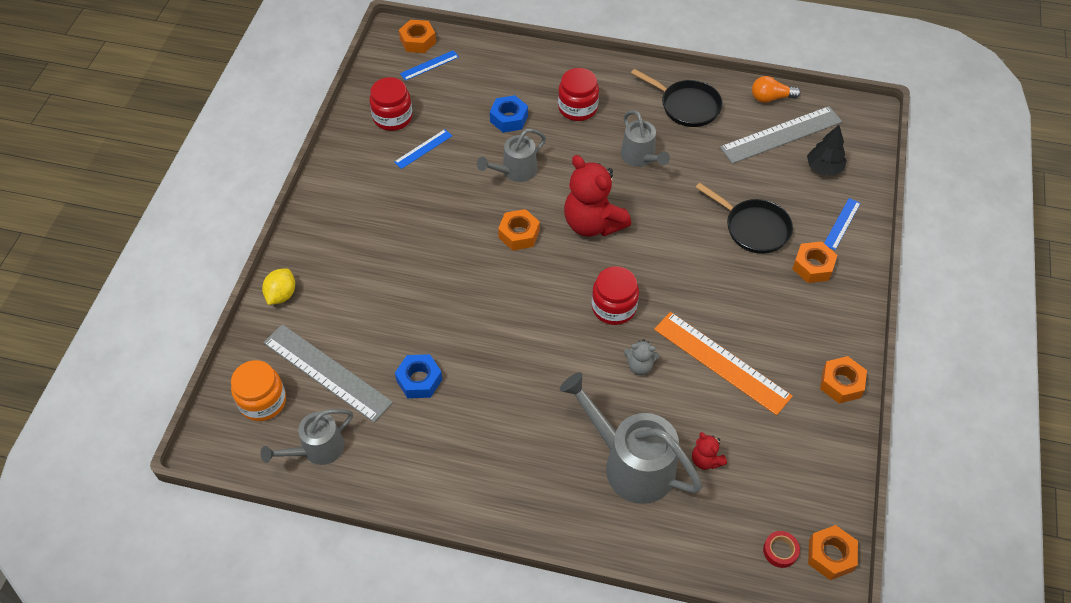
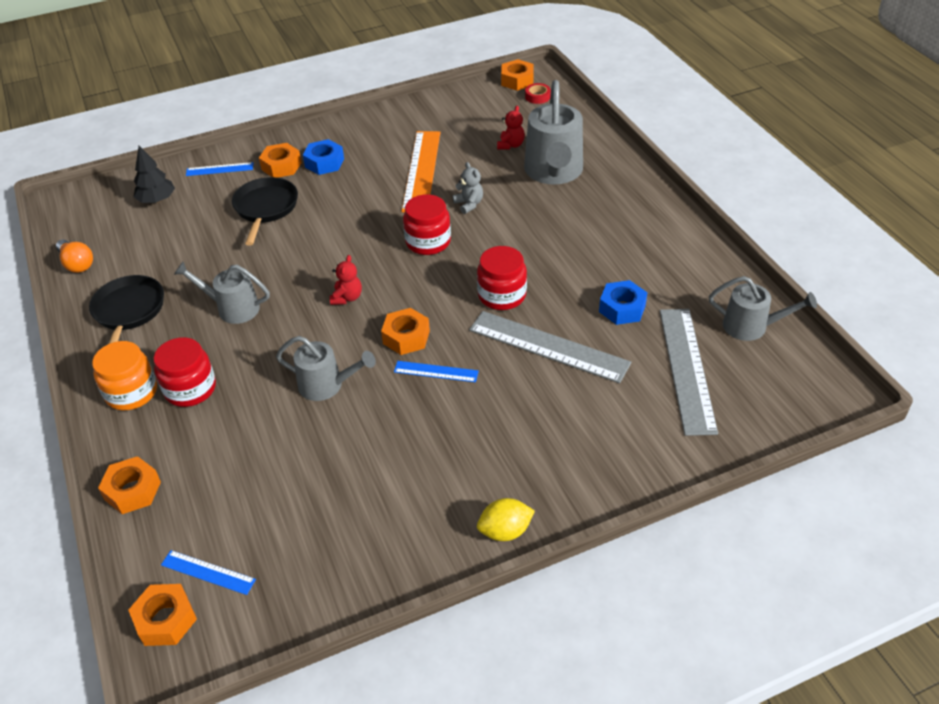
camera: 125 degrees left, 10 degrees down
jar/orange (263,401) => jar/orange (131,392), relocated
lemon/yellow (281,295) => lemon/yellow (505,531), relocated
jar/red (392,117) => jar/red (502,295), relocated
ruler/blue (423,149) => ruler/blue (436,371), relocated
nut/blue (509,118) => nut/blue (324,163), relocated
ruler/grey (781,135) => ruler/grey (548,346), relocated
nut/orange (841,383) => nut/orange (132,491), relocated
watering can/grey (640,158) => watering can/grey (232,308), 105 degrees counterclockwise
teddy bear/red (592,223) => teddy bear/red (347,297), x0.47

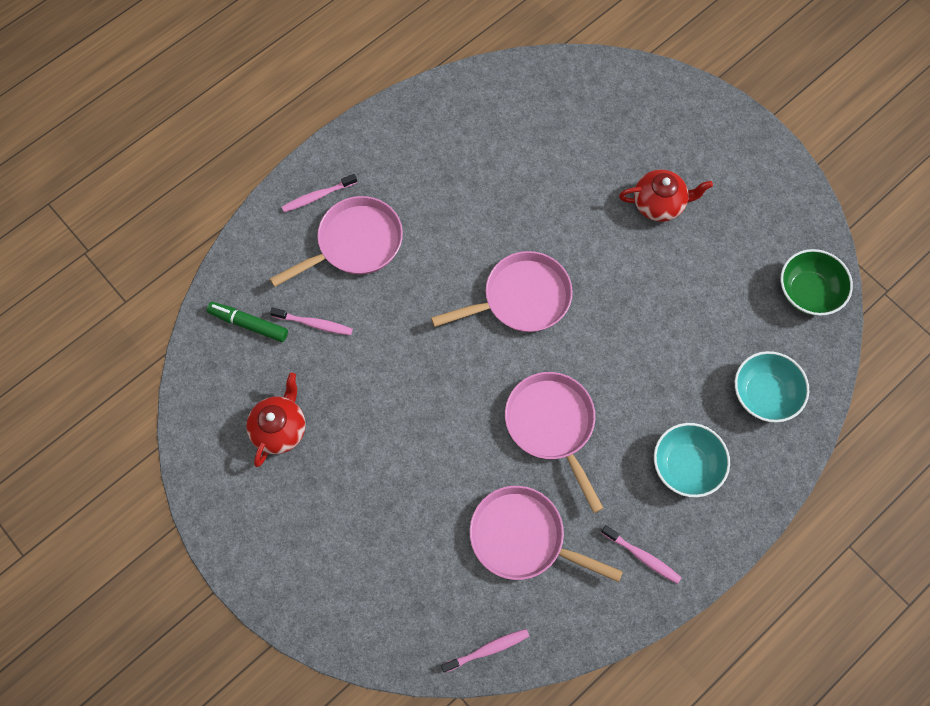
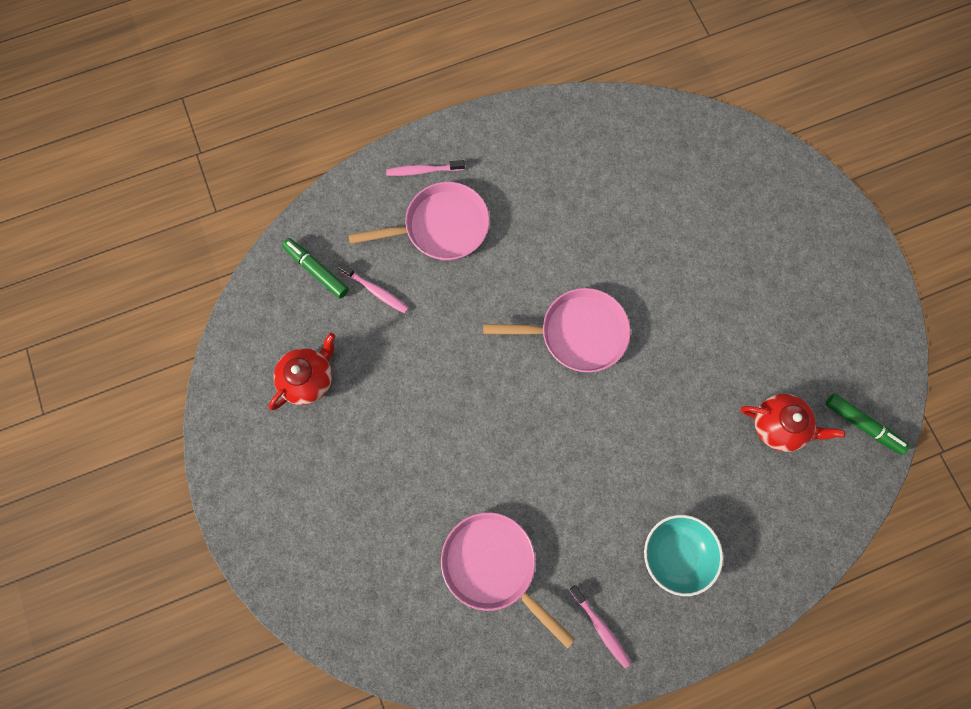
camera: 20 degrees right, 5 degrees up
toothbrush/pink (487,650) => nothing
pan/pink (552,425) => nothing
bowl/turquoise (764,394) => nothing
teapot/red (659,204) => teapot/red (778,426), relocated
bowl/green (808,292) => marker/green (862,425)

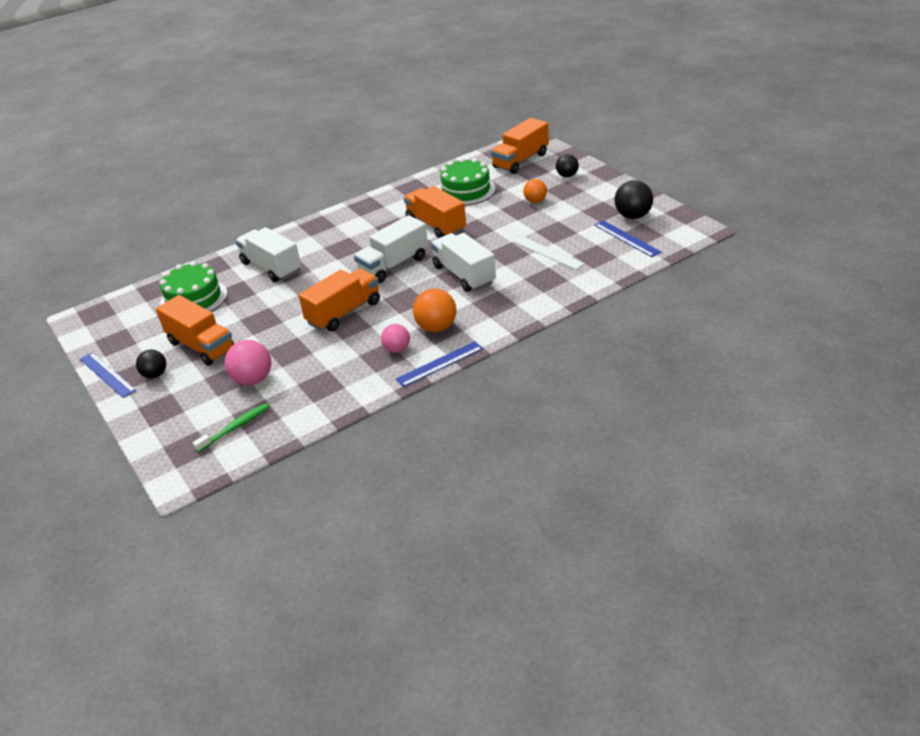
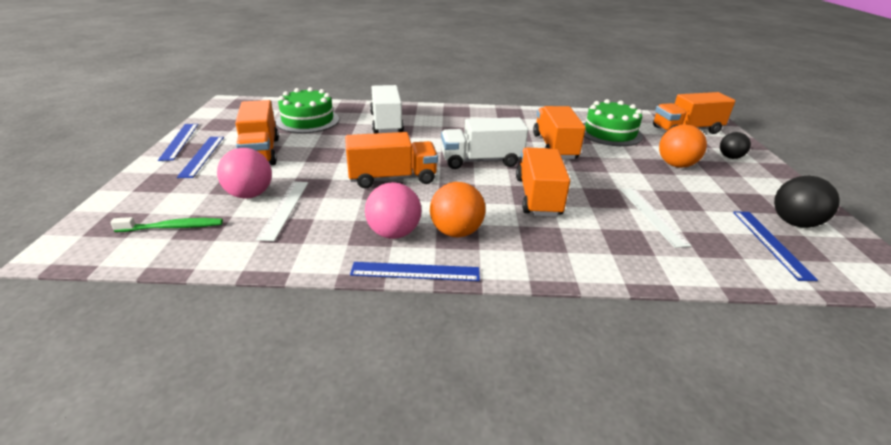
camera: 30 degrees right, 5 degrees down
nothing => ruler/white (284,209)
ball/black (155,375) => ruler/blue (202,156)
truck/white (464,275) => truck/orange (538,197)
ball/pink (397,349) => ball/pink (394,233), x1.53
ball/orange (535,201) => ball/orange (676,165), x1.53

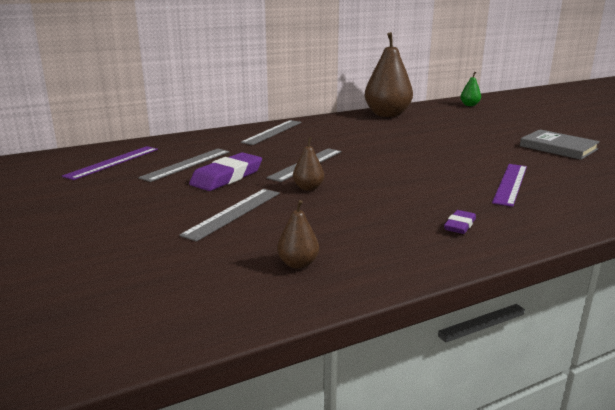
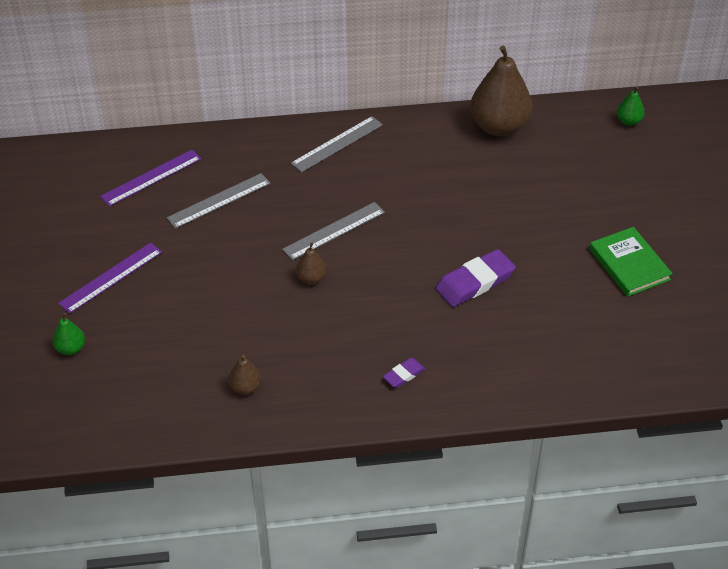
camera: 20 degrees right, 25 degrees up
ruler/grey (233,213) => nothing
nothing => pear/green (71,348)
eraser/purple (227,177) => eraser/purple (475,282), relocated
ruler/purple (510,184) => ruler/purple (111,277), relocated
book/grey (558,148) => book/green (629,264)

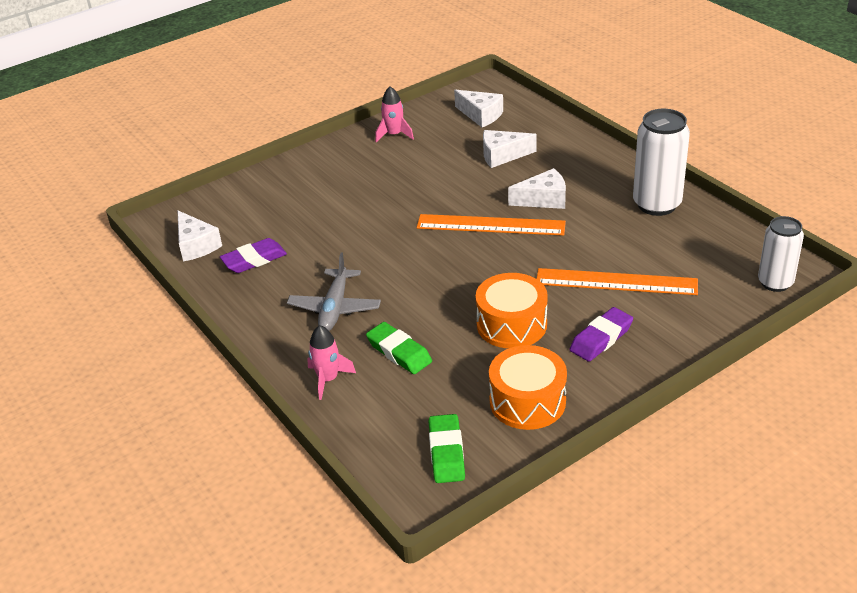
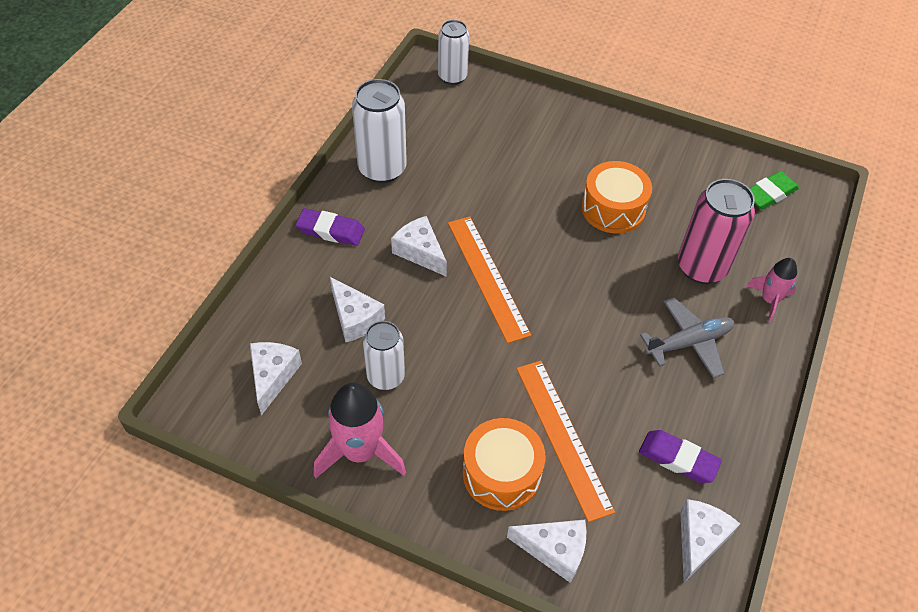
camera: 125 degrees left, 15 degrees up
nothing => can/white (386,377)
nothing => cheese/white (554,550)
drum/orange (527,401) => drum/orange (501,473), relocated
ruler/orange (616,282) => ruler/orange (563,437), relocated
eraser/purple (601,338) => eraser/purple (330,230), relocated
eraser/green (399,352) => can/pink (701,267)
rocket/pink (394,135) => rocket/pink (360,451), x1.69

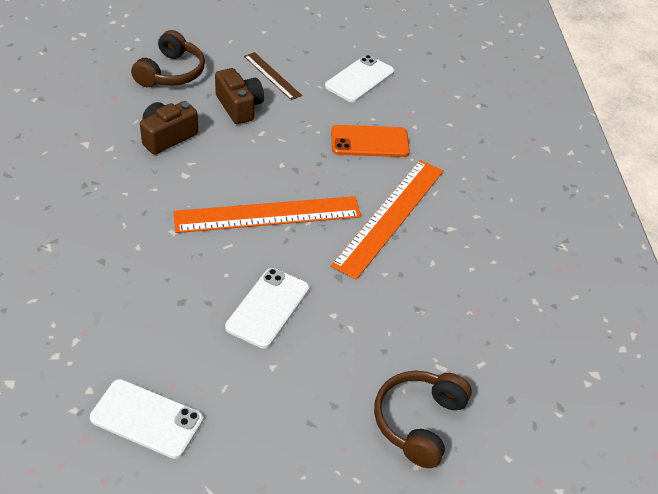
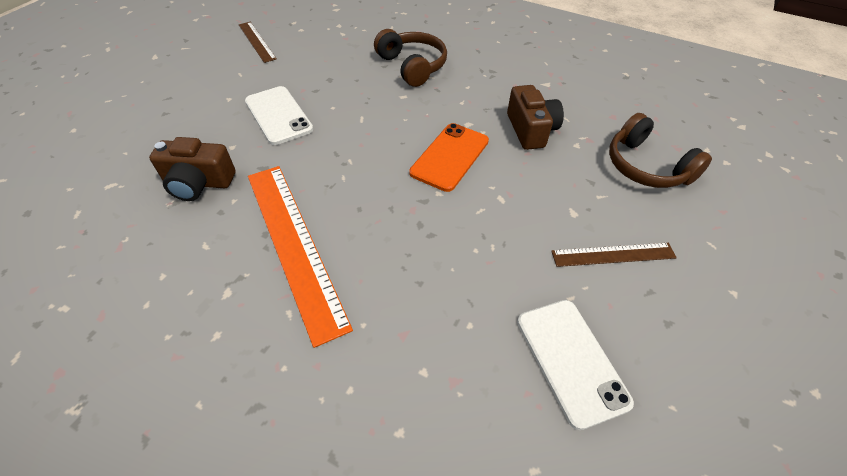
camera: 125 degrees right, 5 degrees up
ruler/orange (268,214) => nothing
camera/brown (239,106) => camera/brown (199,183), relocated
phone/orange (369,142) => phone/orange (450,157), relocated
headphones/brown (419,422) => headphones/brown (412,66), relocated
phone/white (147,418) => ruler/brown (257,41)

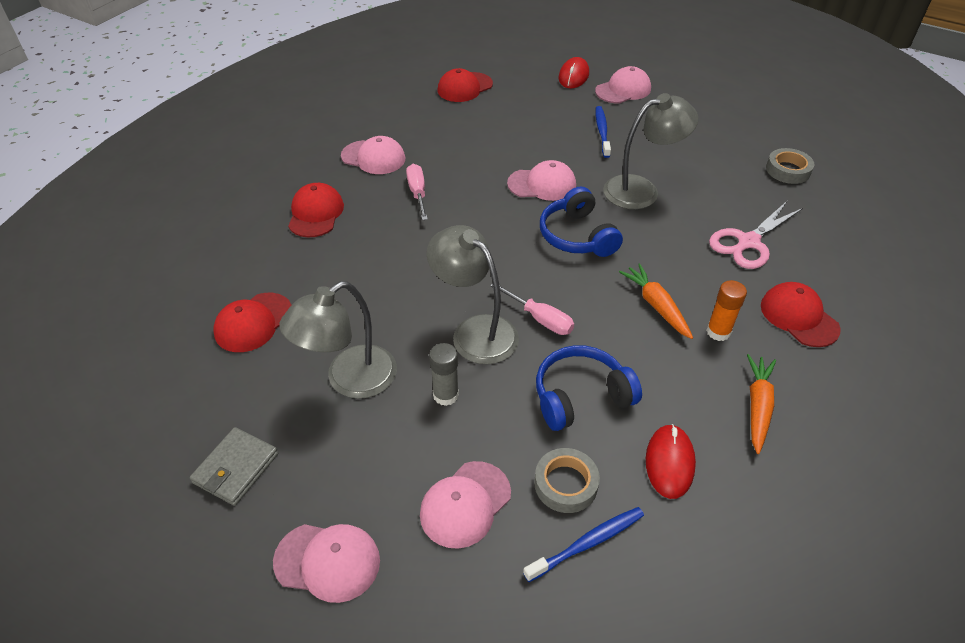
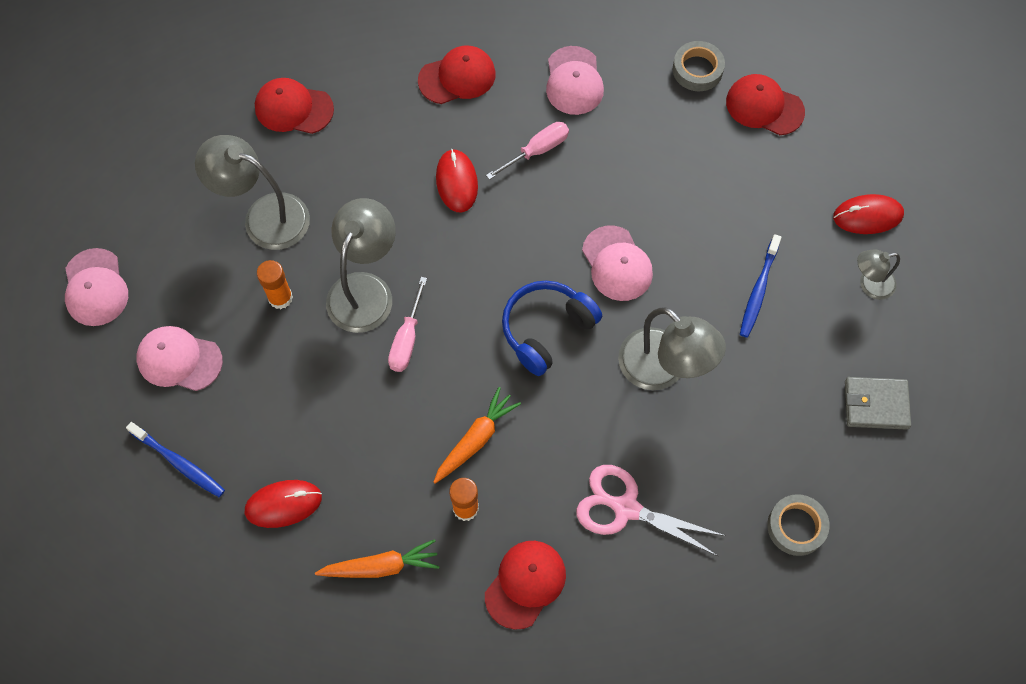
camera: 65 degrees right, 20 degrees up
headphones/blue (580,396) => nothing
nothing => mouse/red (456,182)
wallet/grey (236,468) => wallet/grey (876,405), relocated
tape/grey (565,484) => tape/grey (697,70), relocated
cap/pink (623,90) => lamp/grey (870,285)
glue stick/grey (446,395) => glue stick/orange (280,298)
toothbrush/blue (602,131) => toothbrush/blue (758,291), 135 degrees clockwise

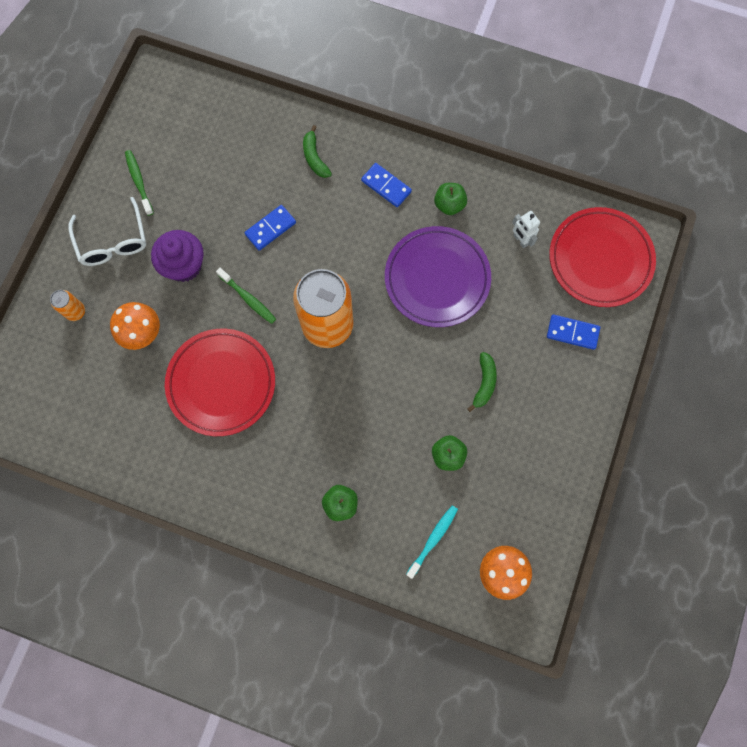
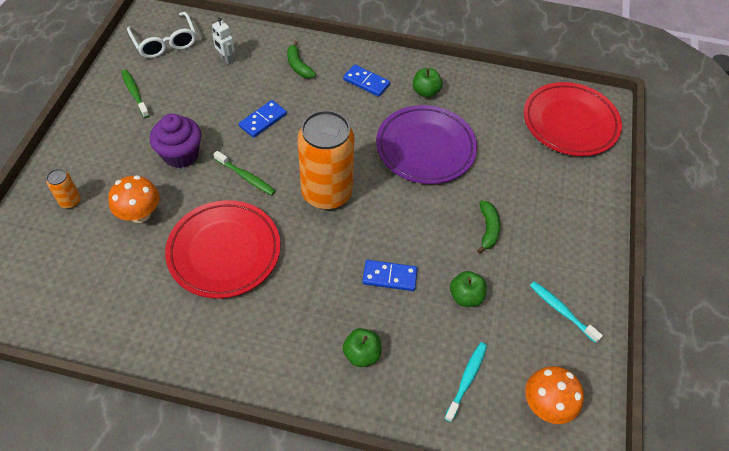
camera: 10 degrees left, 20 degrees down
nothing => toothbrush/turquoise (561,311)
glasses/white (113,241) => glasses/white (165,42), relocated
robot/white (520,240) => robot/white (226,59), relocated
domino/blue (572,333) => domino/blue (389,277), relocated

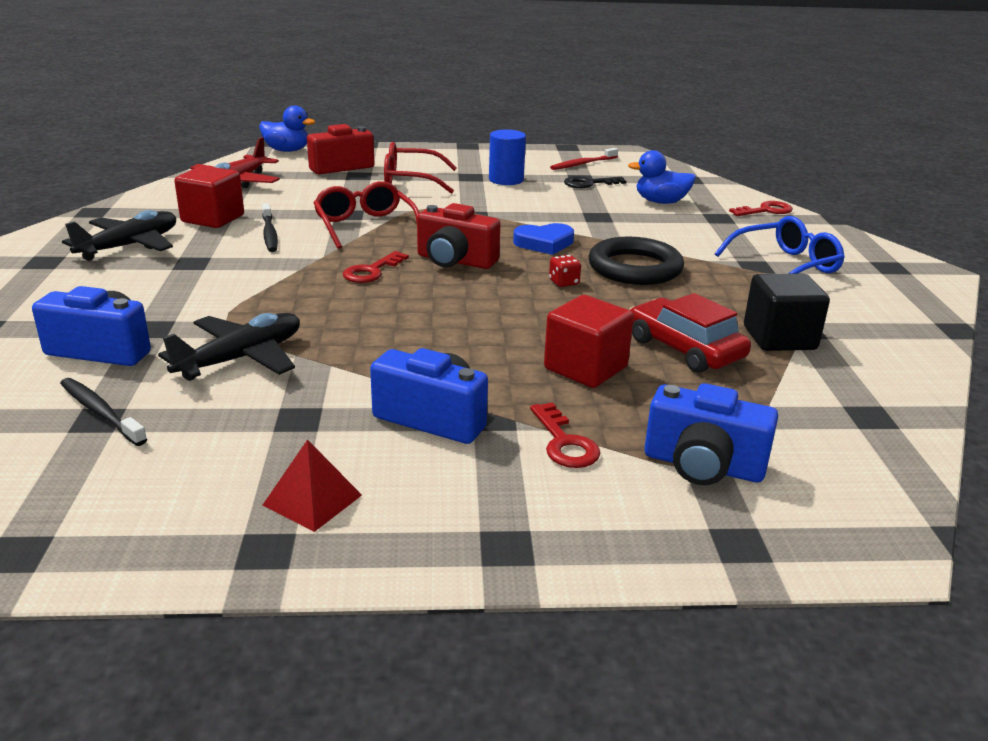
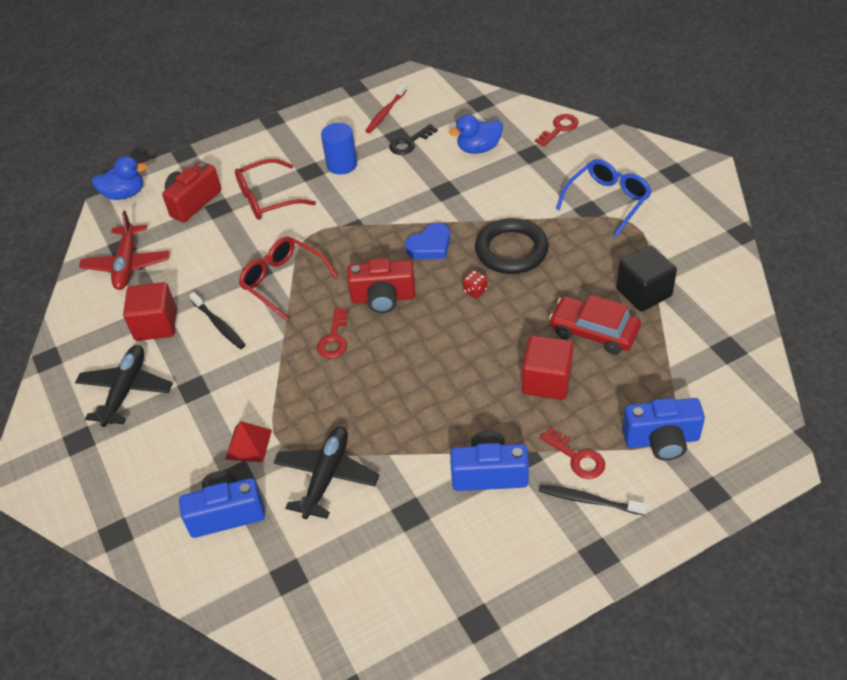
camera: 20 degrees left, 20 degrees up
toothbrush/black (100,412) => toothbrush/black (589,500), relocated
pyramid/red (312,500) => pyramid/red (248,444), relocated

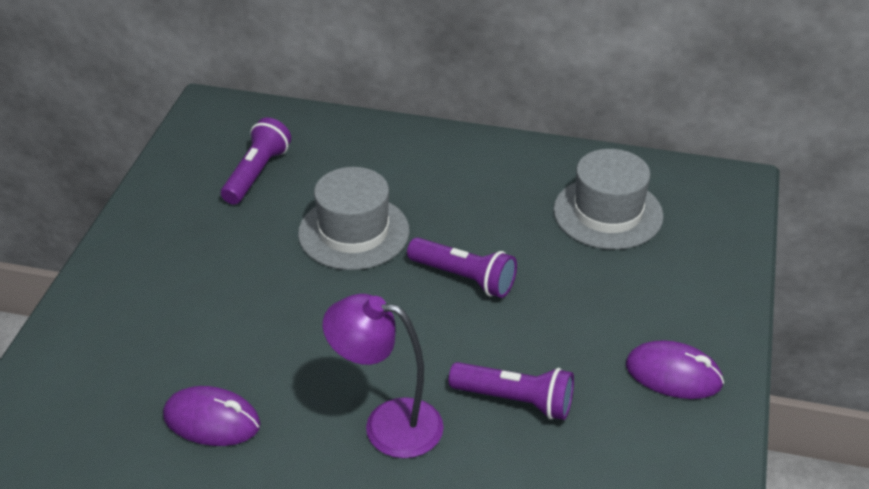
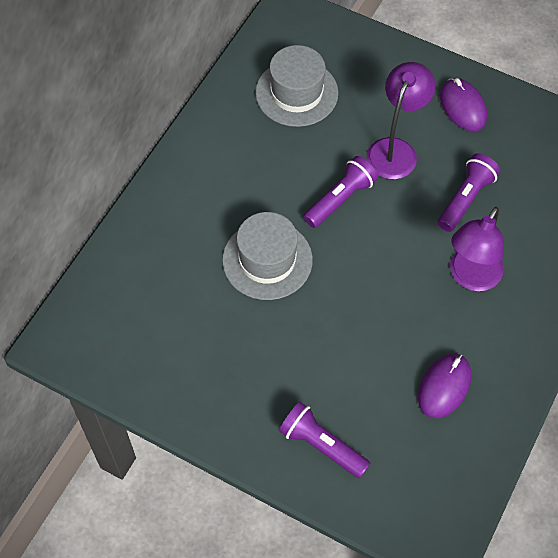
camera: 75 degrees left, 20 degrees up
nothing => lamp/purple (395,150)
flashlight/purple (257,174) => flashlight/purple (322,445), relocated
mouse/purple (673,374) => mouse/purple (462,107), 60 degrees counterclockwise

